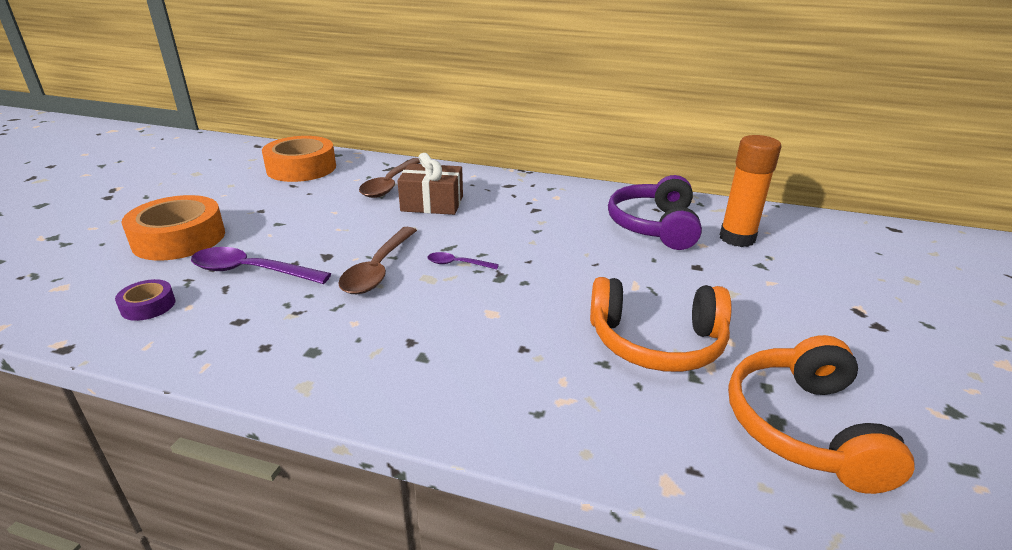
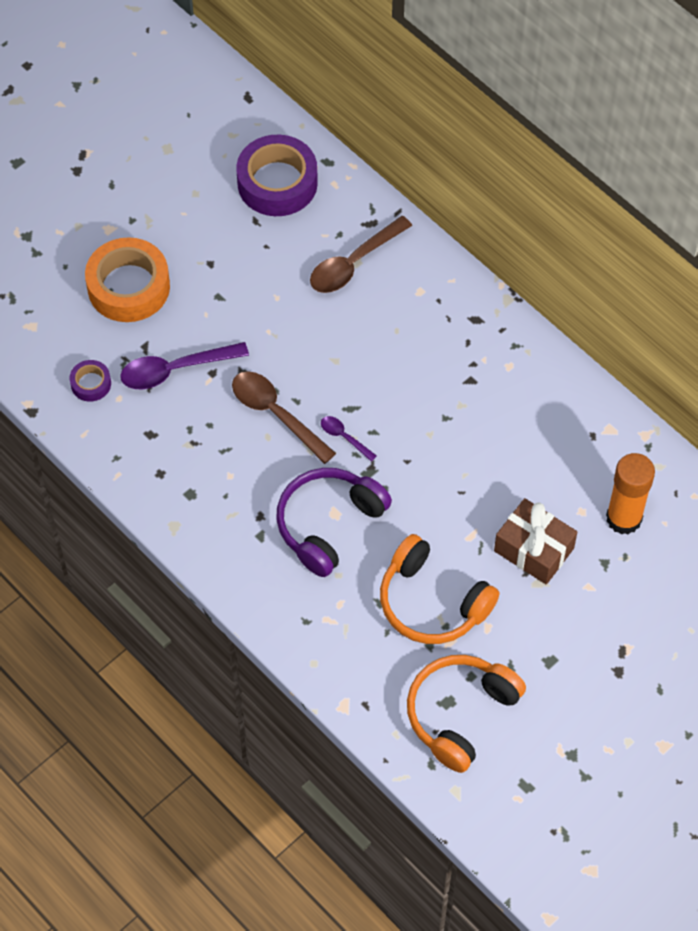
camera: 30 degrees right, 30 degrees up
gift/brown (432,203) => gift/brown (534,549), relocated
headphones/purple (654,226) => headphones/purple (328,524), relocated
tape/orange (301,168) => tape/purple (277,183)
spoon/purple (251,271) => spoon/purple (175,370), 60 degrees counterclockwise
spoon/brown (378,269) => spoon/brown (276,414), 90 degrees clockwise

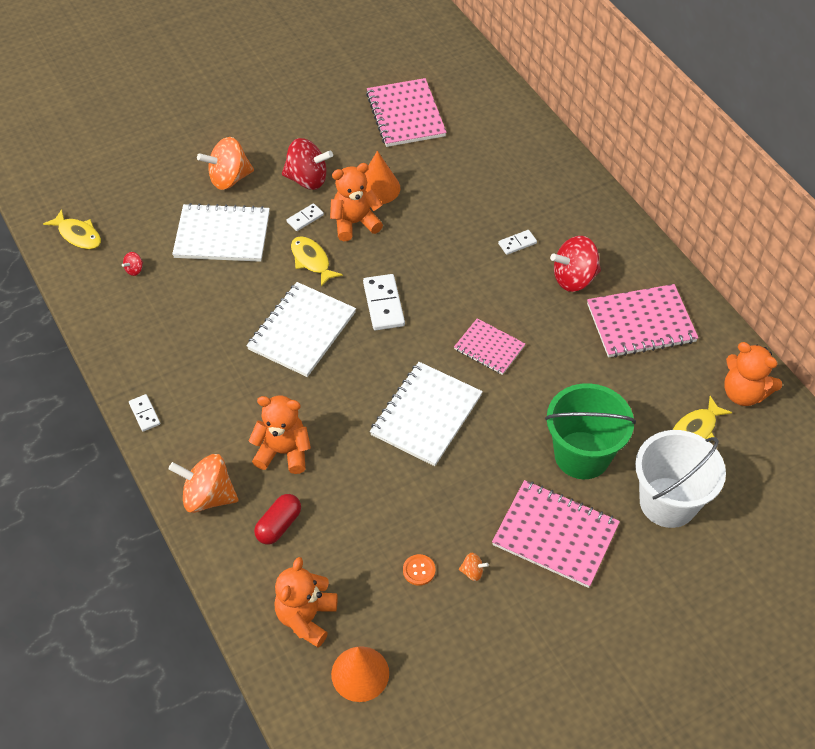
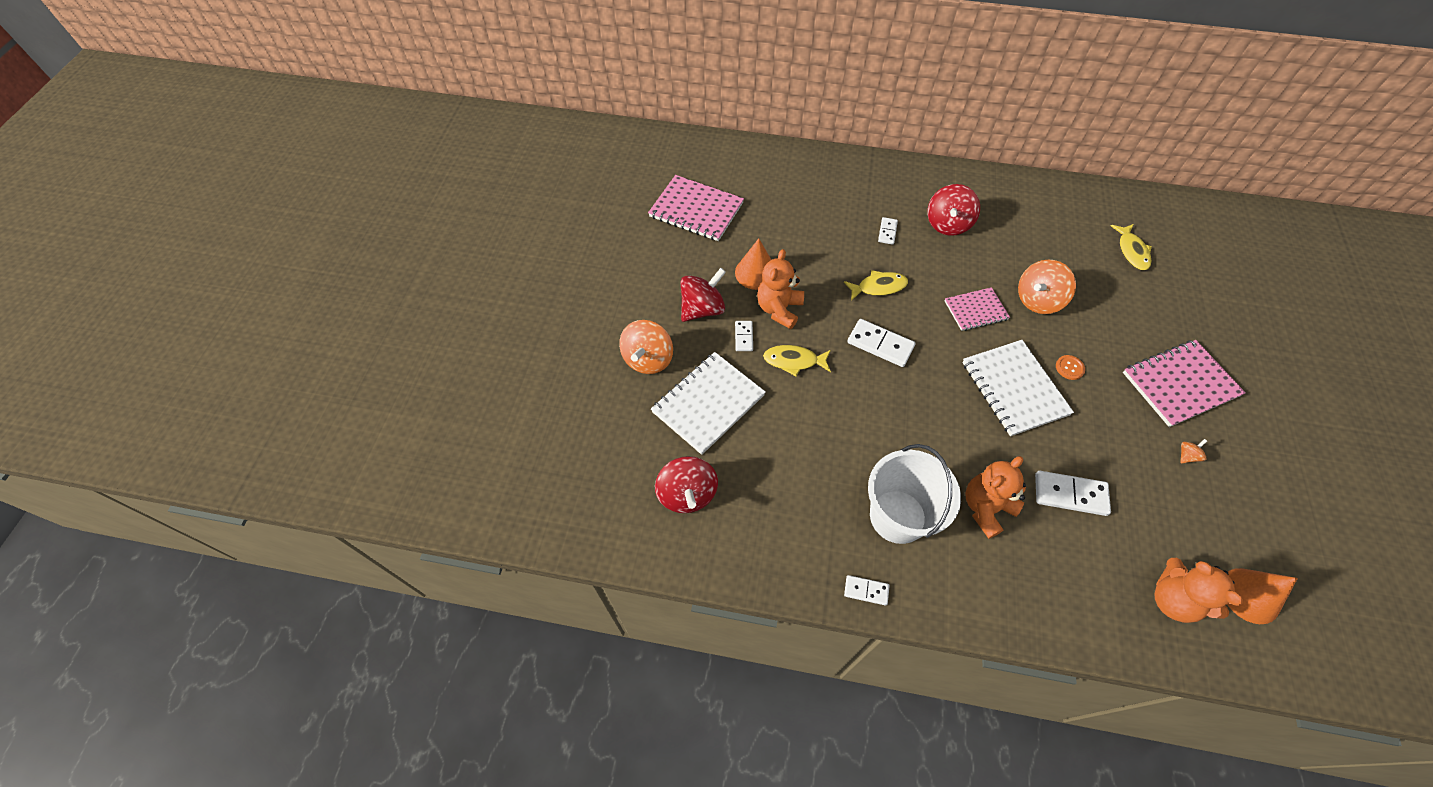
camera: 50 degrees left, 5 degrees up
notebook/white (302,331) => nothing
capsule/red (279,525) => nothing
bucket/green (582,455) => nothing
notebook/pink (641,323) => nothing
teddy bear/orange (743,393) => nothing
nothing => domino/white (1070,494)
fish/yellow (78,235) => fish/yellow (878,287), relocated
spinning top/orange (208,496) => spinning top/orange (1037,300), relocated
button/orange (419,570) => button/orange (1069,368), relocated
bucket/white (668,502) => bucket/white (897,516), relocated
spinning top/red (134,270) => spinning top/red (687,494), x2.33

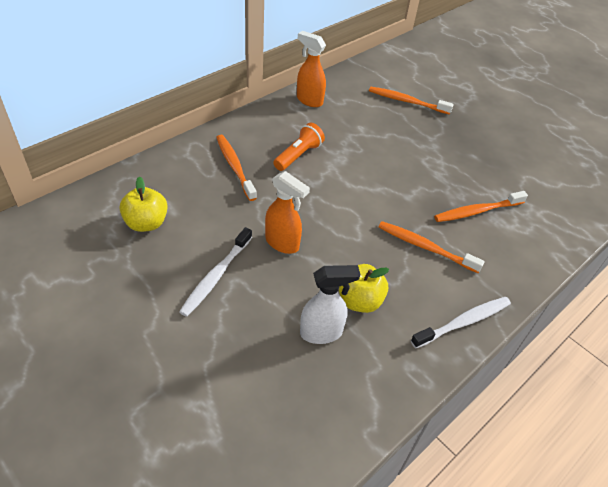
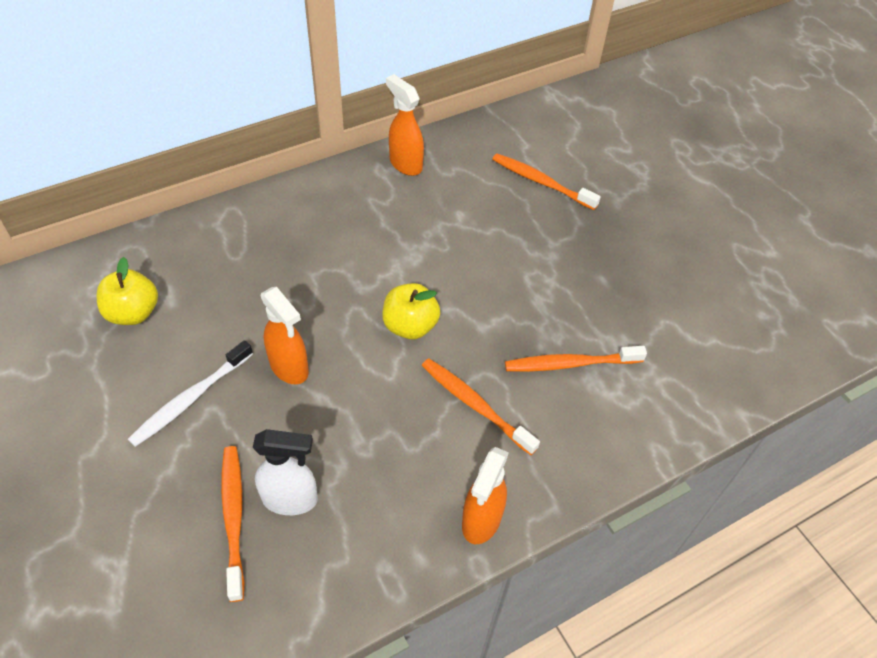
camera: 15 degrees right, 5 degrees up
flashlight/orange (298,155) => nothing
toothbrush/orange (235,166) => toothbrush/orange (234,518), relocated
apple/yellow (359,301) => apple/yellow (410,326), relocated
toothbrush/white (463,322) => spray bottle/orange (481,521)

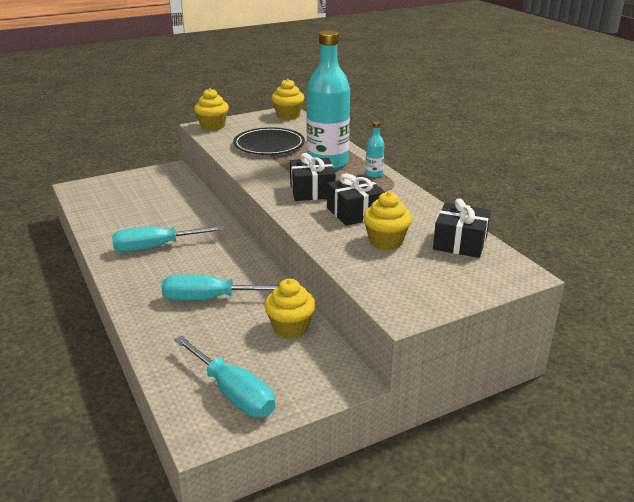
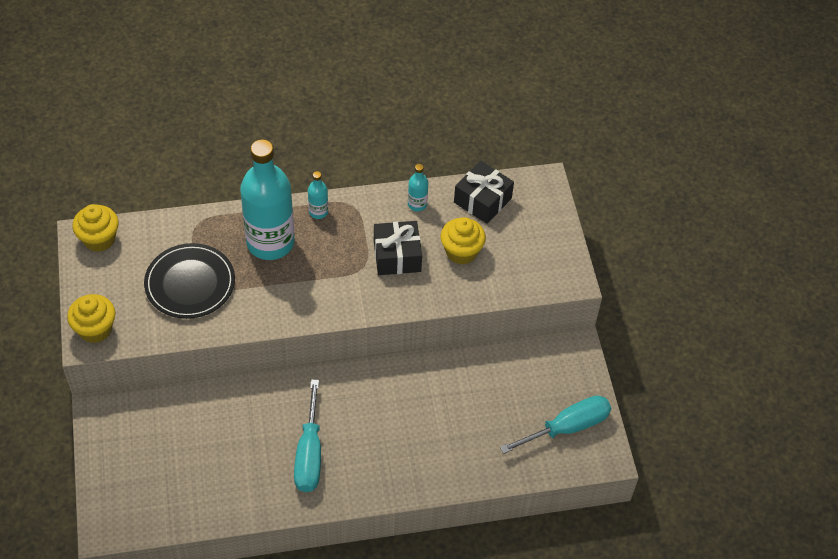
camera: 75 degrees left, 25 degrees up
screwdriver/turquoise (209,299) => nothing
cupcake/yellow (290,328) => nothing
gift/black (312,191) => nothing
nothing => bottle/turquoise (417,204)

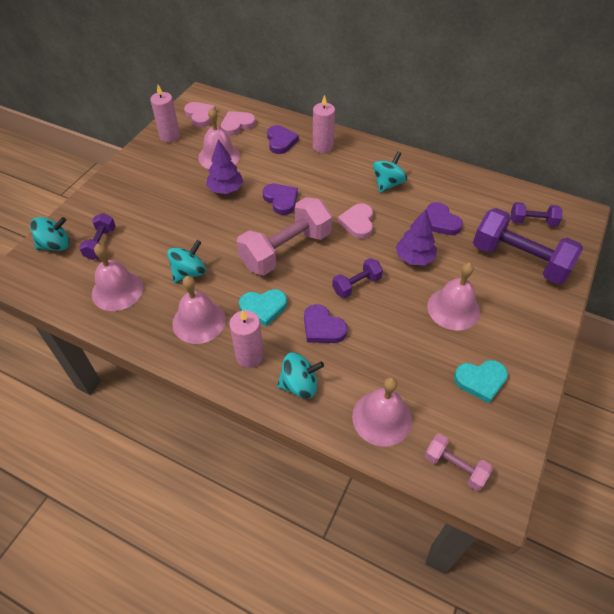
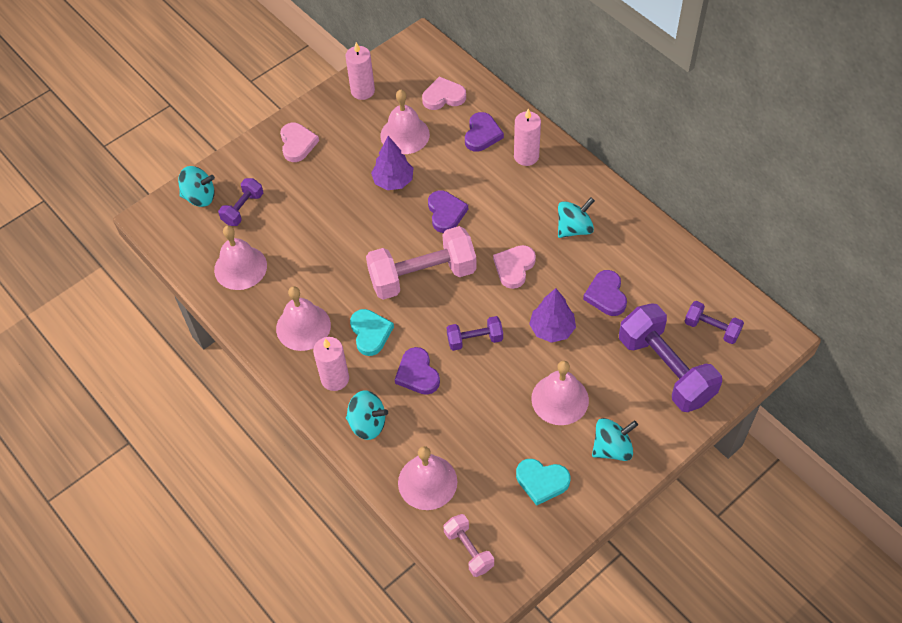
camera: 25 degrees right, 5 degrees up
spinning top/turquoise (189,273) => spinning top/turquoise (612,448), relocated
heart/pink (200,116) => heart/pink (297,144), relocated
heart/turquoise (263,308) => heart/turquoise (370,333), 120 degrees counterclockwise

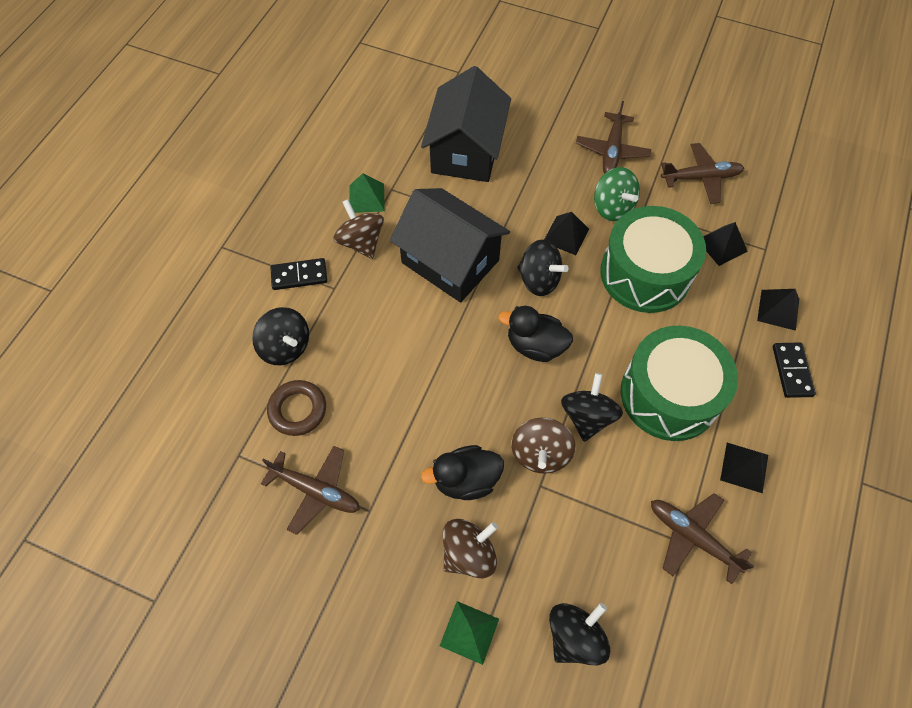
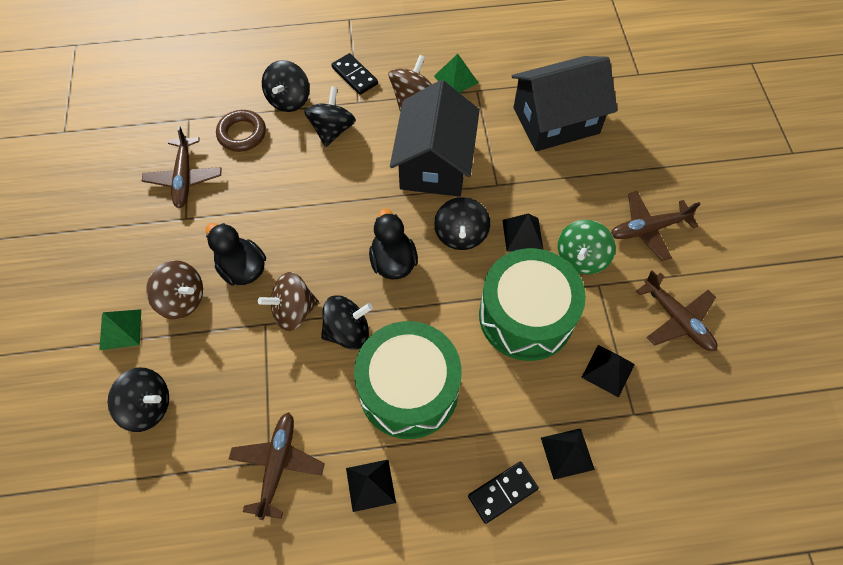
camera: 60 degrees right, 0 degrees up
nothing => spinning top/black (332,130)

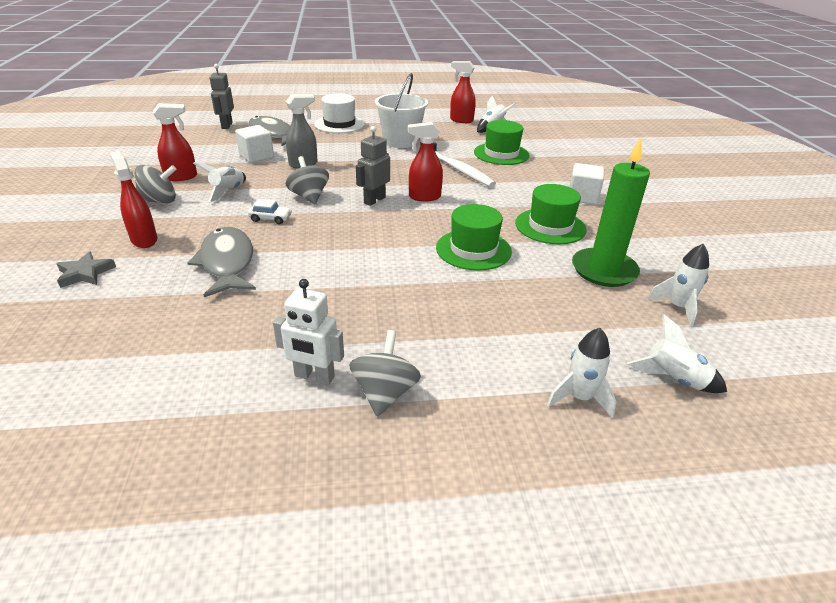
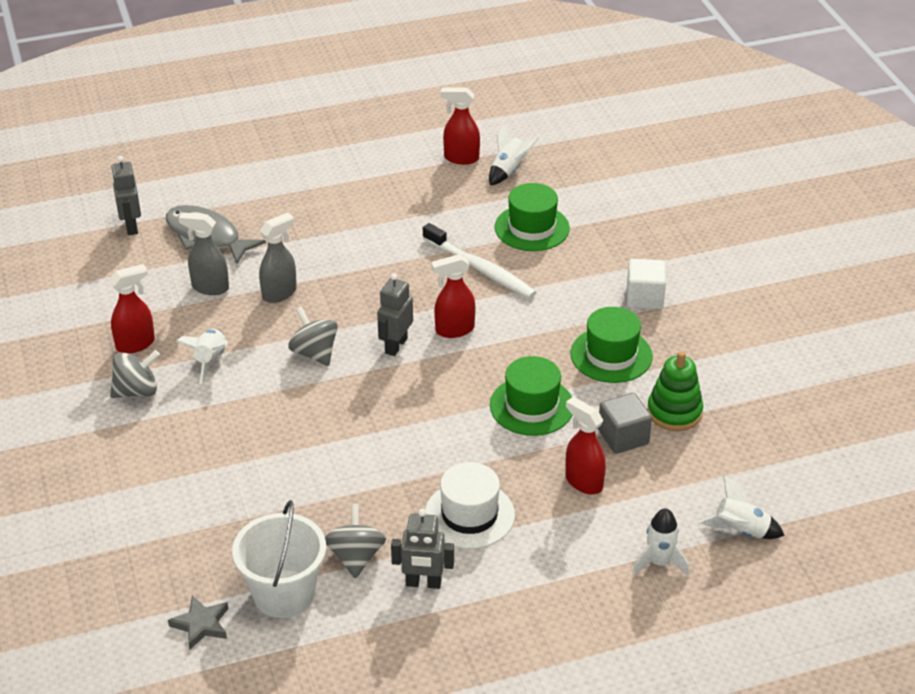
camera: 10 degrees left, 5 degrees up
fish/grey (227,263) => nothing
car/white (270,219) => nothing
rocket/white (678,307) => nothing
nothing => cube/grey (623,437)
star/grey (85,273) => star/grey (201,625), relocated
spray bottle/red (144,240) => spray bottle/red (583,482), relocated
hat/white (339,124) => hat/white (469,515), relocated
spinning top/grey (385,393) => spinning top/grey (356,557), relocated
bucket/white (401,141) => bucket/white (284,594), relocated
cube/white (256,156) => spray bottle/grey (210,287)
candle/green (604,270) => stacking toy/green (674,412)
robot/white (314,376) => robot/grey (423,583)

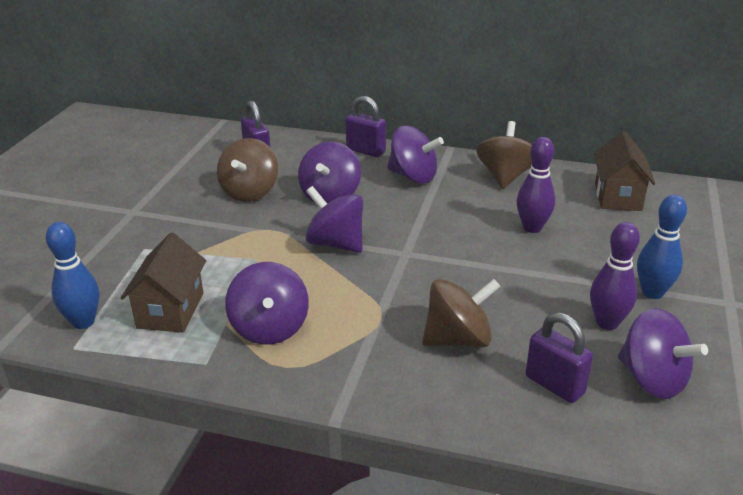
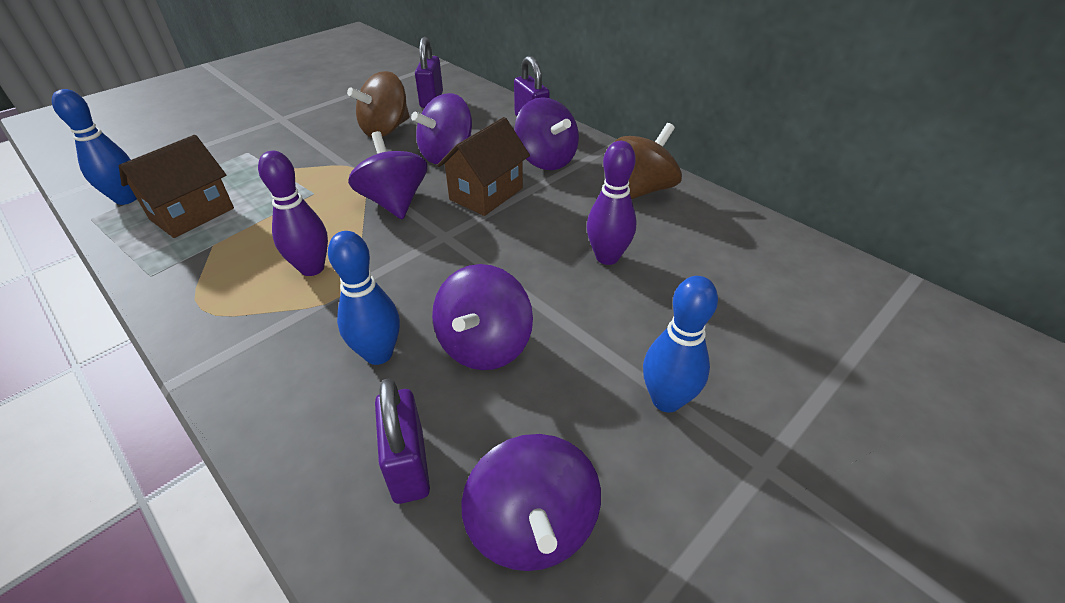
camera: 30 degrees right, 10 degrees up
spinning top/purple (269,328) => spinning top/purple (484,345), relocated
bowling pin/purple (607,323) => bowling pin/purple (312,268), relocated
house/brown (617,196) => house/brown (486,194), relocated
spinning top/brown (458,339) => bowling pin/blue (378,354)

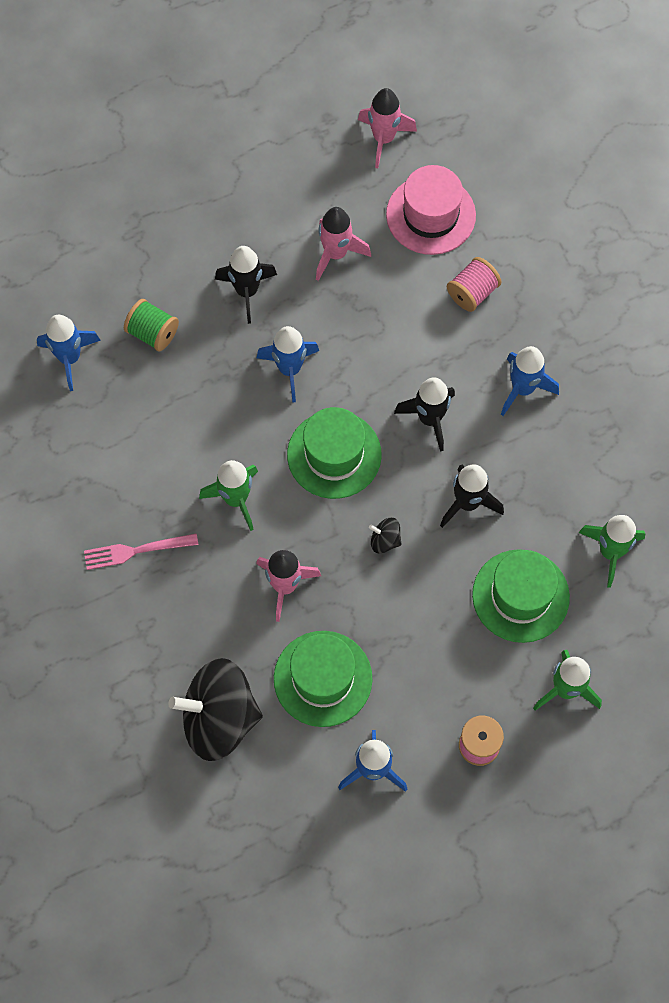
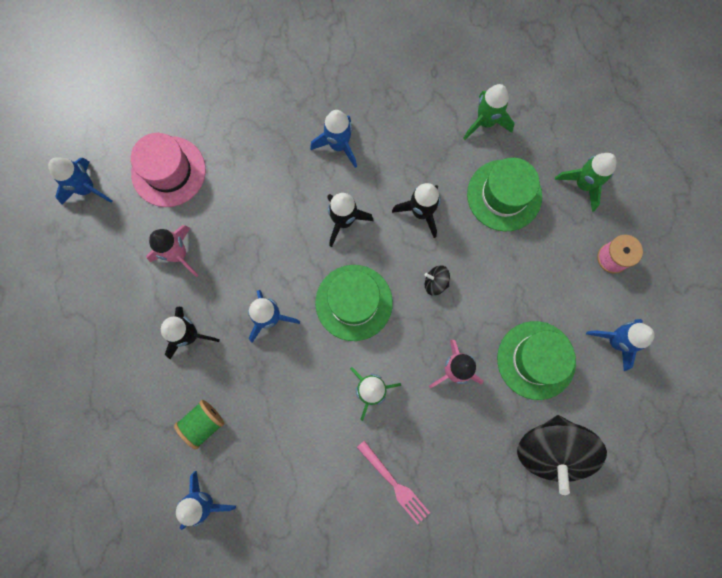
camera: 75 degrees left, 10 degrees up
spool/pink (472,292) => nothing
rocket/pink (383,139) => rocket/blue (87,189)
fork/pink (136,551) => fork/pink (394,484), 45 degrees counterclockwise
spinning top/black (385,540) => spinning top/black (435,282), 75 degrees clockwise

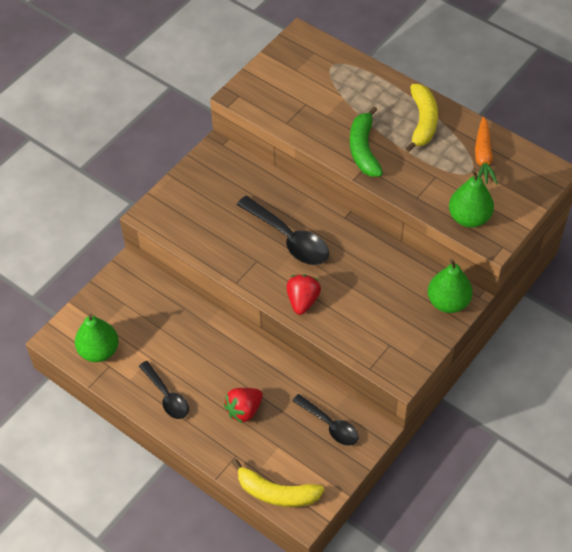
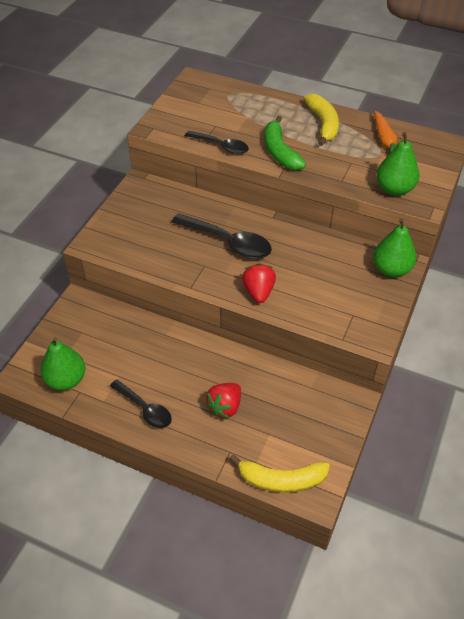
camera: 15 degrees left, 5 degrees down
spoon/black (330,425) => spoon/black (221,146), relocated

